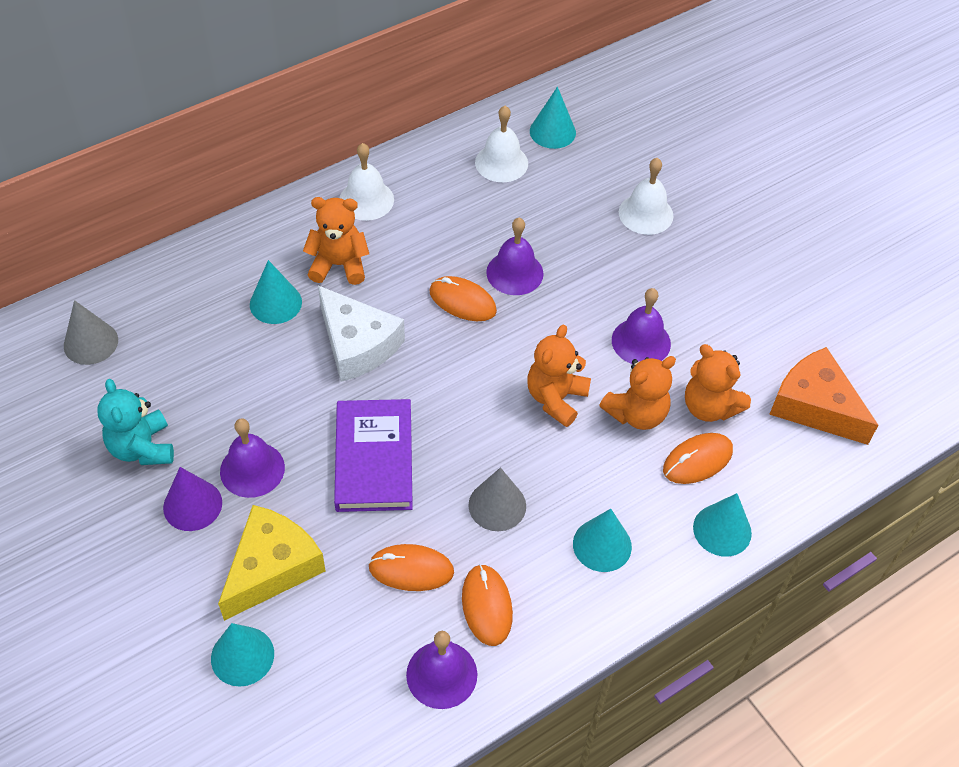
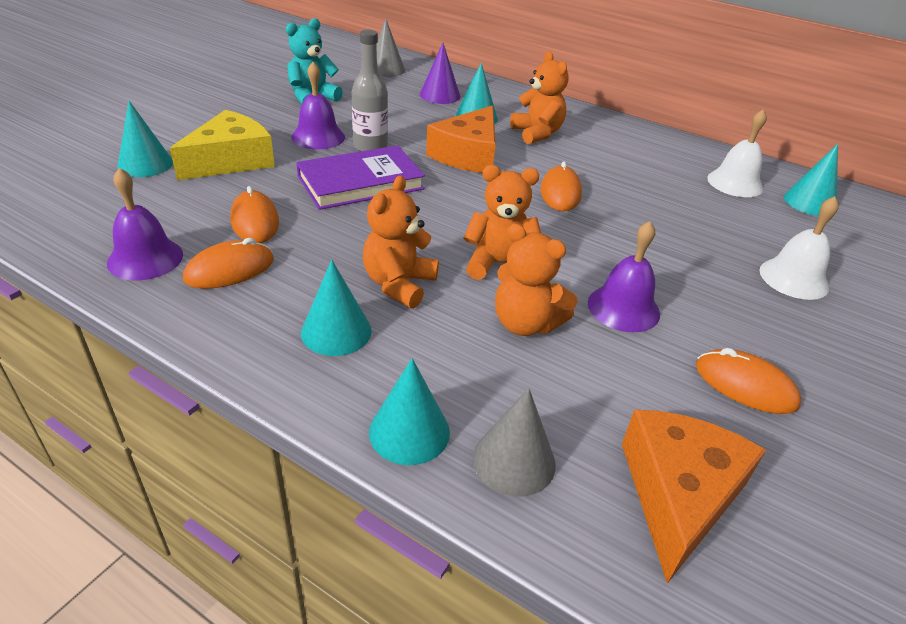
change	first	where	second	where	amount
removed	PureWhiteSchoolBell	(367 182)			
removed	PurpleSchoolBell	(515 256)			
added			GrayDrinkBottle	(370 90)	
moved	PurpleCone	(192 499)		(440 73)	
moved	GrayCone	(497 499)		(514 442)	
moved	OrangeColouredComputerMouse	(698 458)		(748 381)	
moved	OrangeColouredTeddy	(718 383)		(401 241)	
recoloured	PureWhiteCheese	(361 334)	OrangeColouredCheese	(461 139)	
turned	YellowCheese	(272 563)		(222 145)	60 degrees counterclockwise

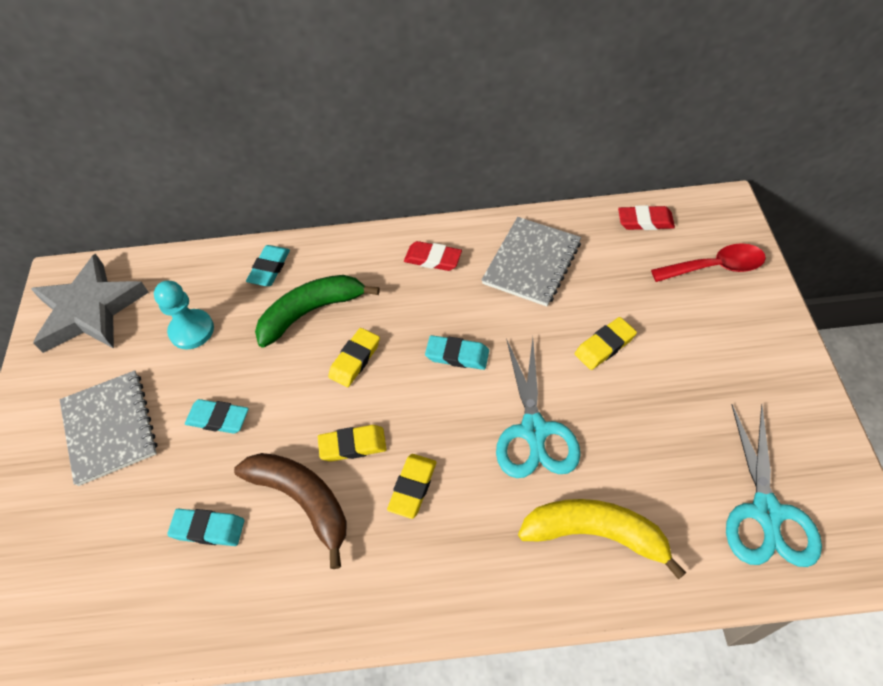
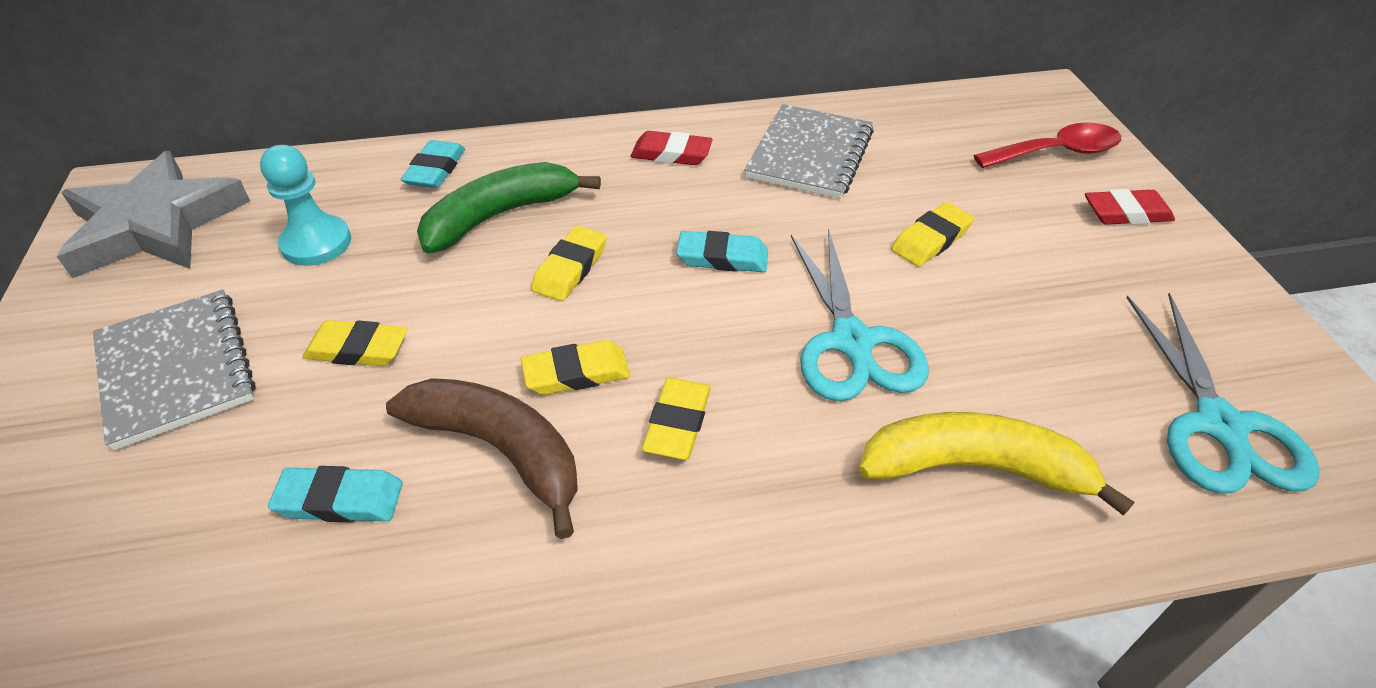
change	first	where	second	where	amount
moved	RedEraser	(646 217)		(1130 207)	
recoloured	TurquoiseEraser	(217 416)	YellowEraser	(355 343)	

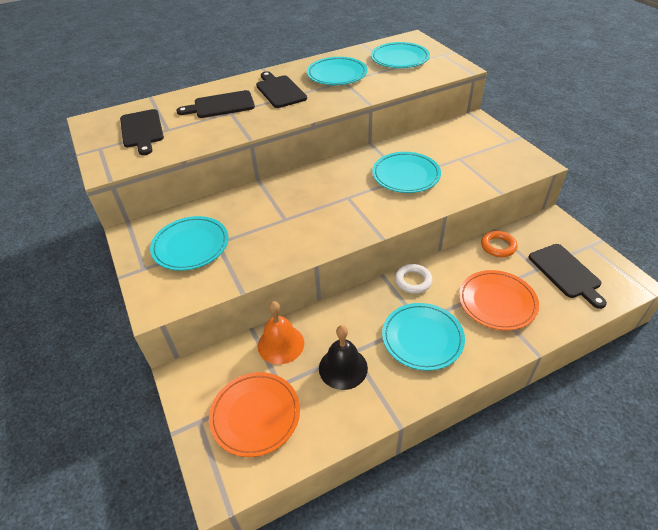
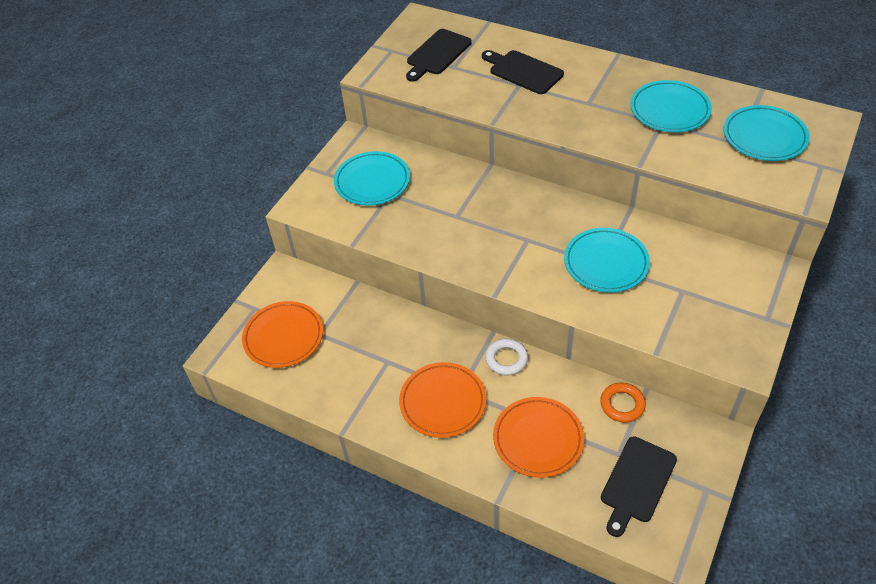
change	first	where	second	where	amount
removed	JetBlackChoppingBoard	(281 89)			
removed	OrangeColouredSchoolBell	(281 332)			
removed	JetBlackSchoolBell	(343 357)			
recoloured	TurquoiseDinnerPlate	(423 337)	OrangeColouredDinnerPlate	(442 400)	

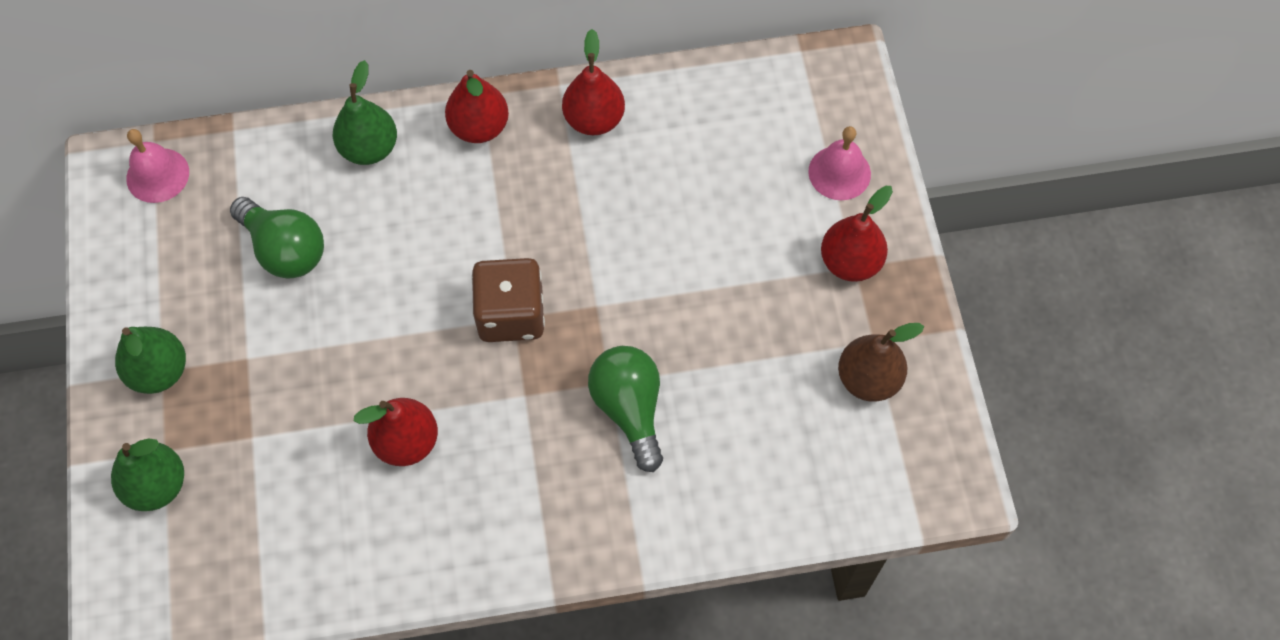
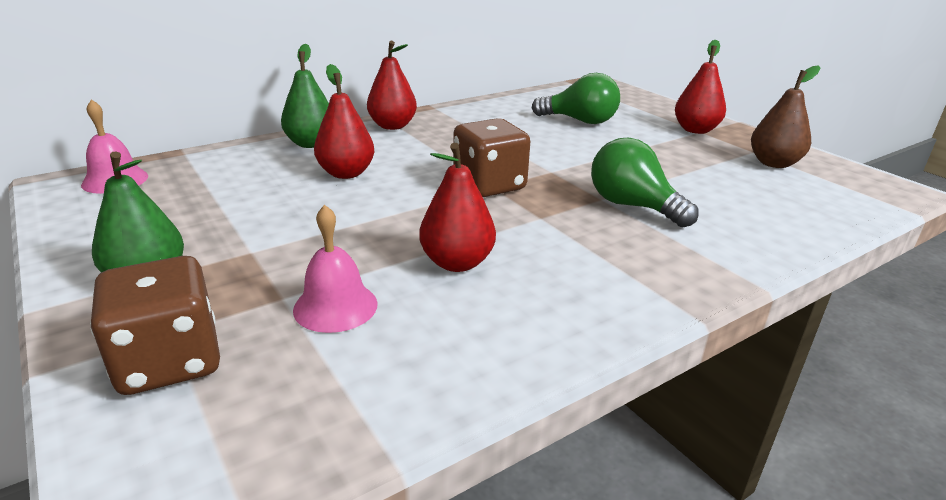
change	first	where	second	where	amount
moved	EmeraldLightBulb	(277 238)		(576 98)	
moved	RedPear	(593 82)		(344 121)	
moved	RosePinkSchoolBell	(839 163)		(335 268)	
replaced	EmeraldPear	(147 474)	RussetDice	(155 325)	

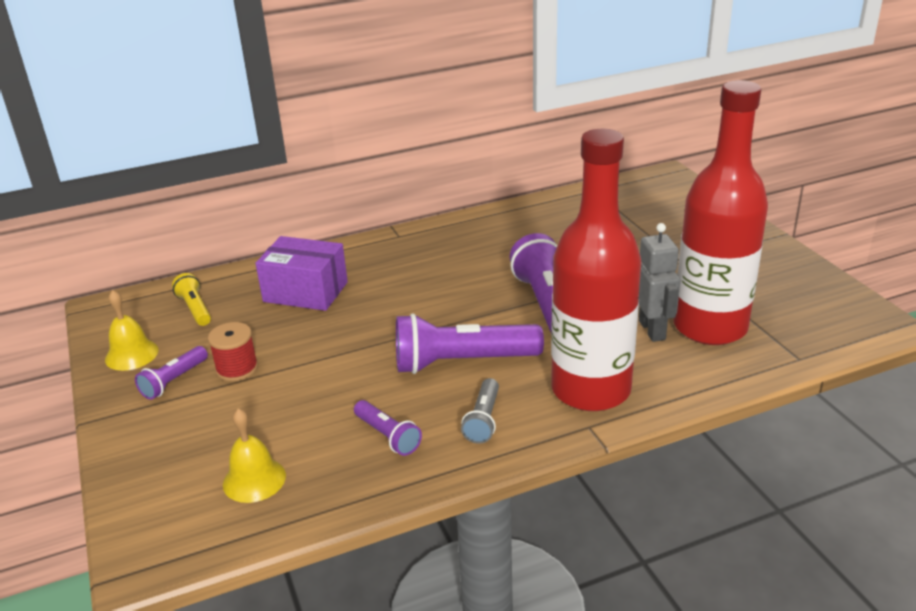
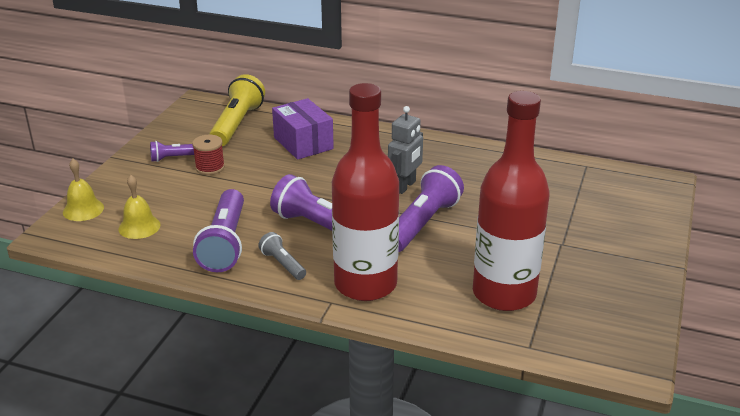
change	first	where	second	where	amount
moved	YellowSchoolBell	(131 330)		(83 190)	
moved	GrayToyRobot	(659 282)		(405 150)	
turned	GrayTorch	(480 411)		(282 256)	90 degrees clockwise
resized	YellowTorch	(191 299)		(237 110)	x1.92
resized	PurpleTorch	(388 428)		(218 230)	x1.92

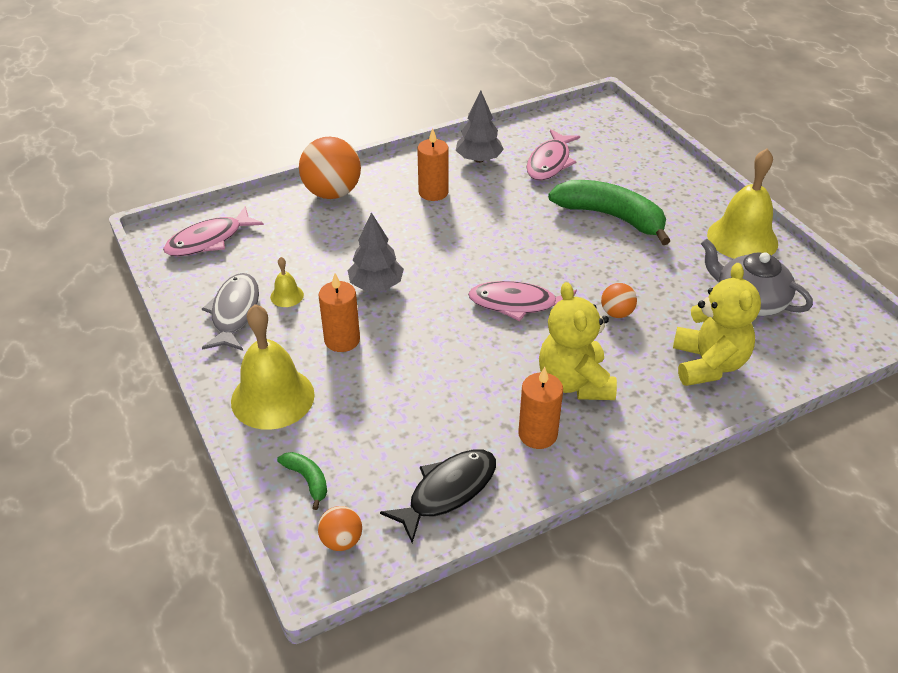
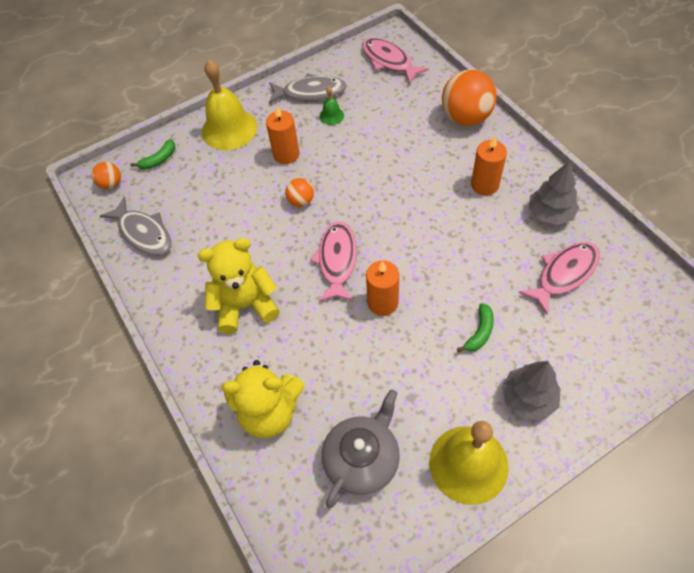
change	first	where	second	where	amount
moved	GrayTree	(376 251)		(531 390)	
moved	OrangeColouredCandle	(540 408)		(382 288)	
moved	OrangeColouredSphere	(619 300)		(299 192)	
recoloured	YellowSchoolBell	(287 282)	EmeraldSchoolBell	(331 105)	
recoloured	JetBlackToyFish	(438 496)	GrayToyFish	(136 226)	
turned	RosePinkToyFish	(553 154)		(559 278)	120 degrees clockwise
resized	EmeraldBanana	(609 212)		(475 327)	x0.44

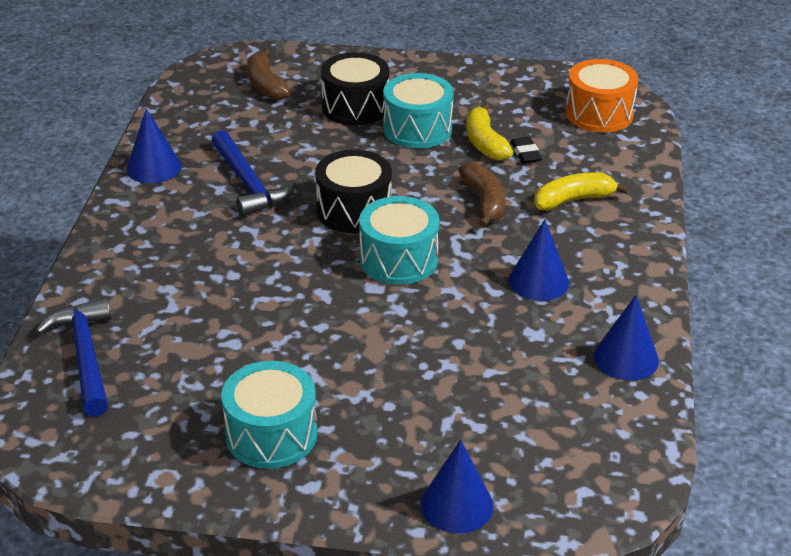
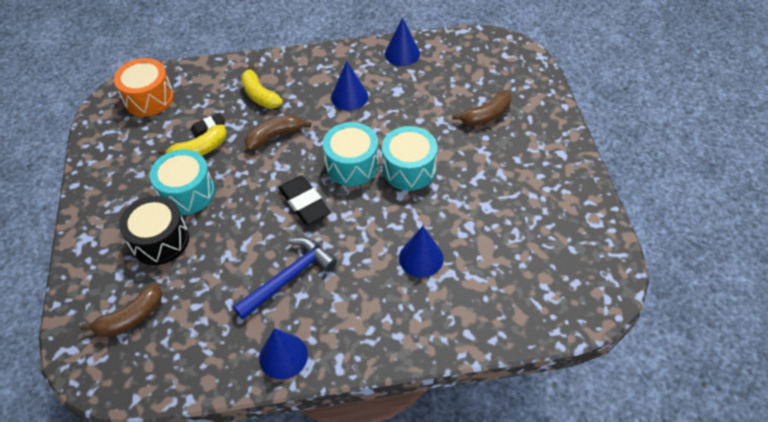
change	first	where	second	where	amount
removed	RoyalBlueHammer	(73 357)			
added			RussetBanana	(482 108)	
moved	TurquoiseToyDrum	(269 415)		(410 158)	
moved	RoyalBlueCone	(457 486)		(421 251)	
replaced	JetBlackToyDrum	(353 191)	JetBlackEraser	(304 200)	

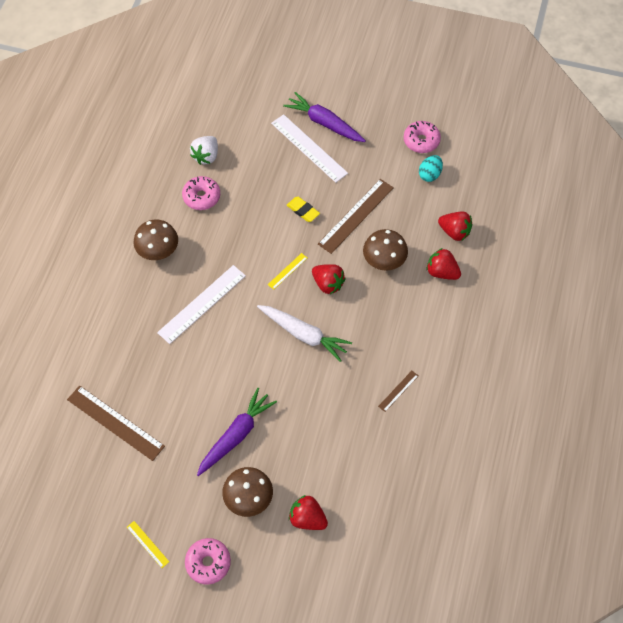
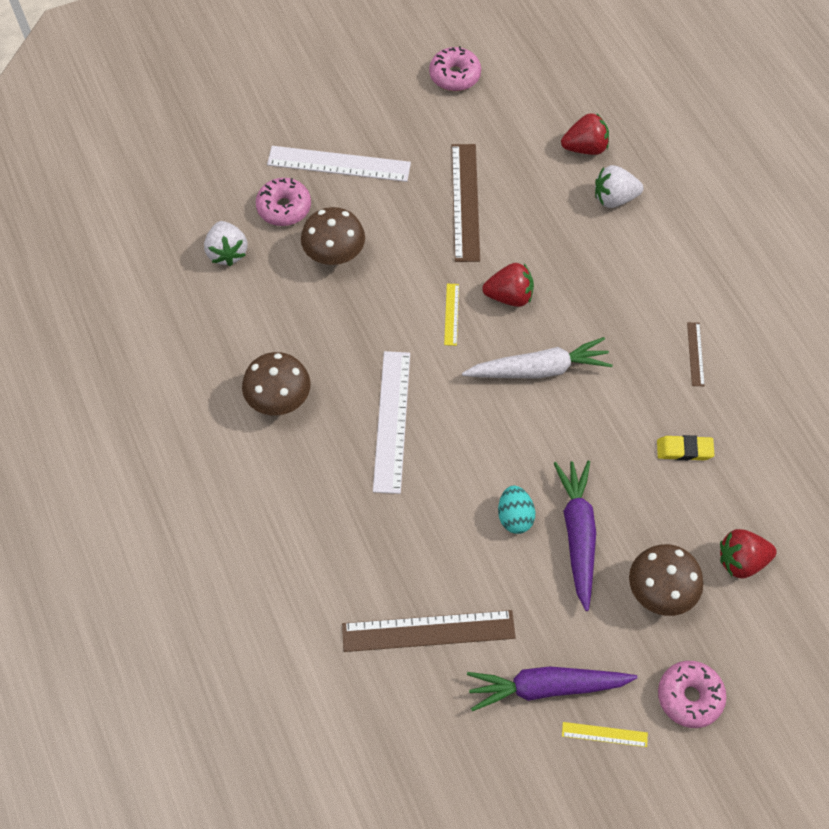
change	first	where	second	where	amount
moved	RosePinkGlazedDonut	(201 193)		(283 202)	
moved	PurpleRootVegetable	(324 117)		(552 689)	
moved	YellowEraser	(303 209)		(685 448)	
moved	RussetMushroom	(385 250)		(333 236)	
moved	TurquoiseEggShape	(431 168)		(516 510)	
recoloured	RedToyStrawberry	(443 264)	PureWhiteToyStrawberry	(619 186)	

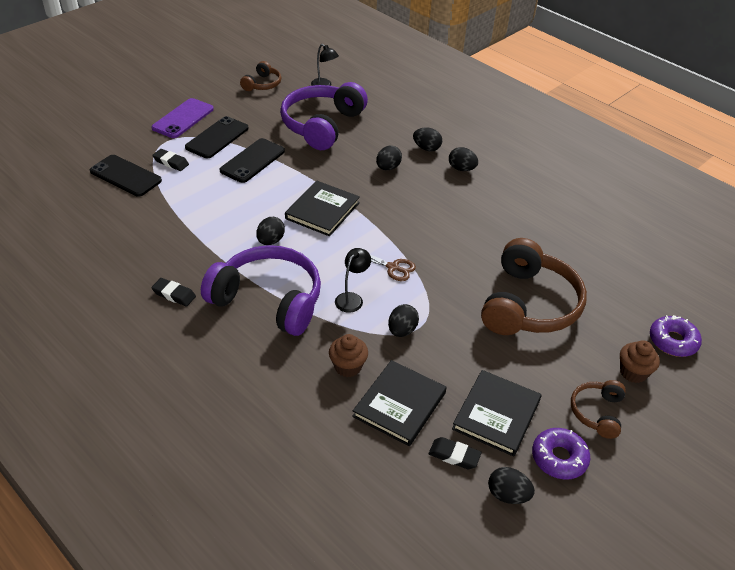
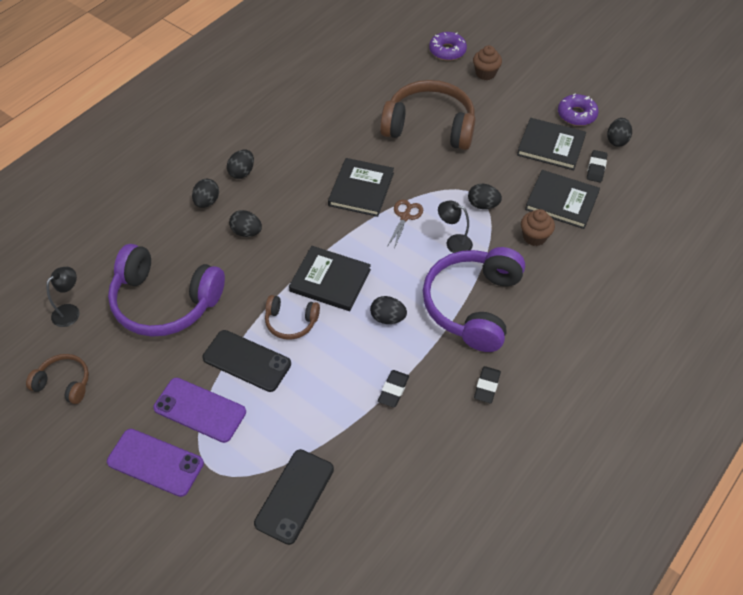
change	first	where	second	where	amount
added			JetBlackHardback	(361 187)	
moved	JetBlackEraser	(170 160)		(393 388)	
moved	RussetOverEarHeadphones	(598 409)		(292 317)	
recoloured	JetBlackMobilePhone	(216 137)	PurpleMobilePhone	(199 410)	

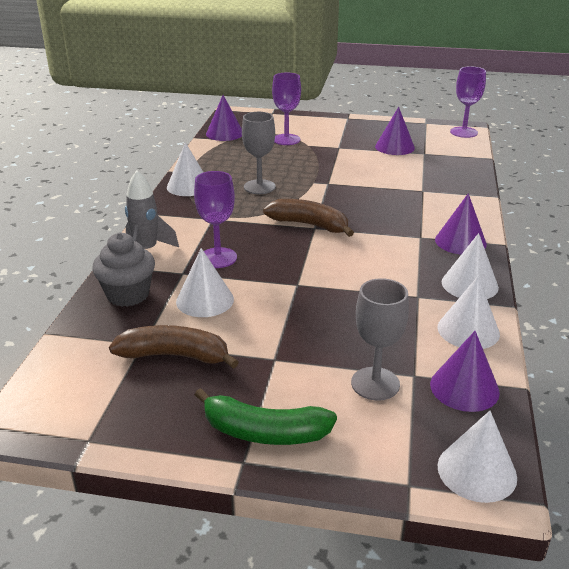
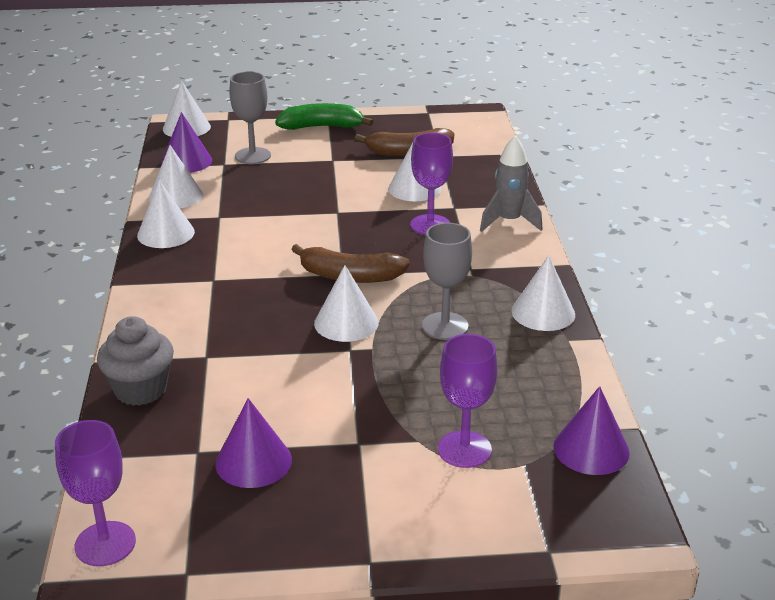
change	first	where	second	where	amount
removed	PurpleCone	(461 224)			
added			PureWhiteCone	(346 303)	
moved	GrayMuffin	(123 270)		(135 361)	

